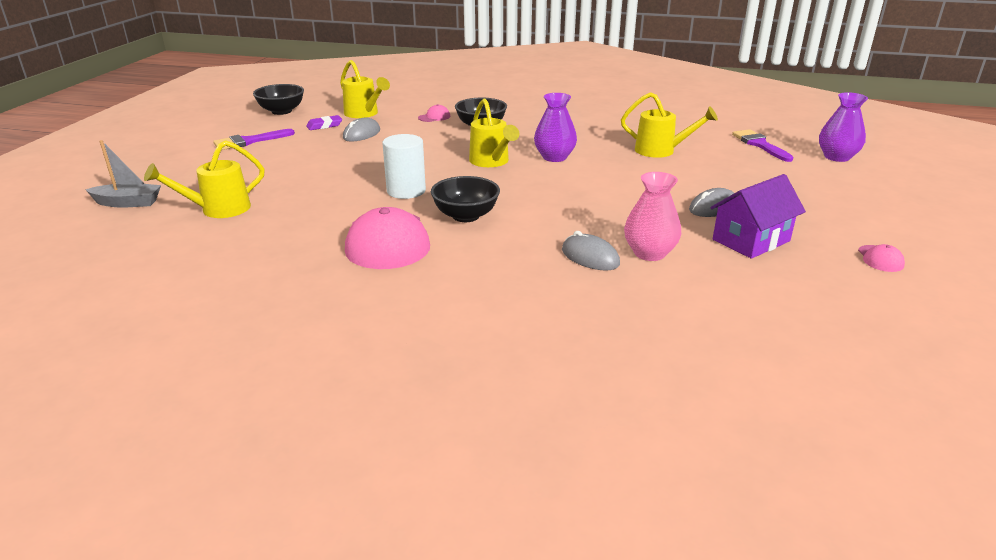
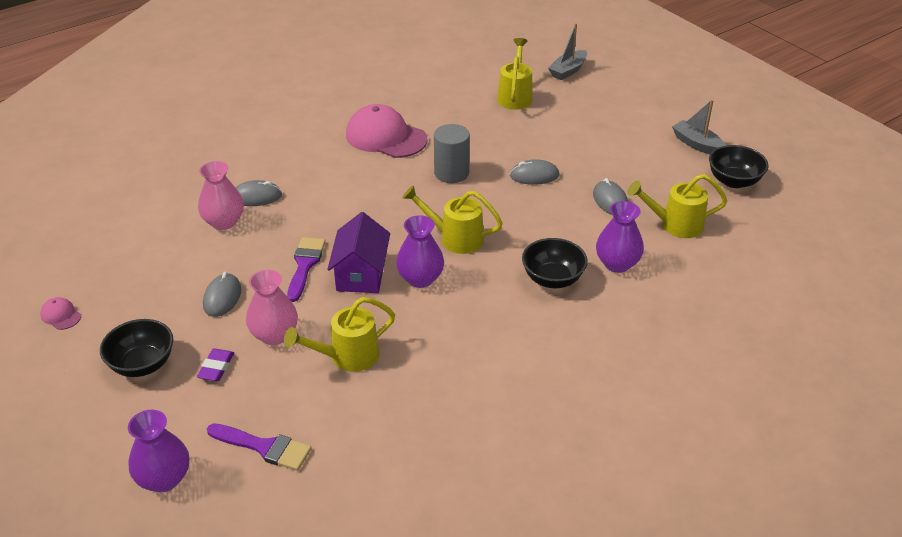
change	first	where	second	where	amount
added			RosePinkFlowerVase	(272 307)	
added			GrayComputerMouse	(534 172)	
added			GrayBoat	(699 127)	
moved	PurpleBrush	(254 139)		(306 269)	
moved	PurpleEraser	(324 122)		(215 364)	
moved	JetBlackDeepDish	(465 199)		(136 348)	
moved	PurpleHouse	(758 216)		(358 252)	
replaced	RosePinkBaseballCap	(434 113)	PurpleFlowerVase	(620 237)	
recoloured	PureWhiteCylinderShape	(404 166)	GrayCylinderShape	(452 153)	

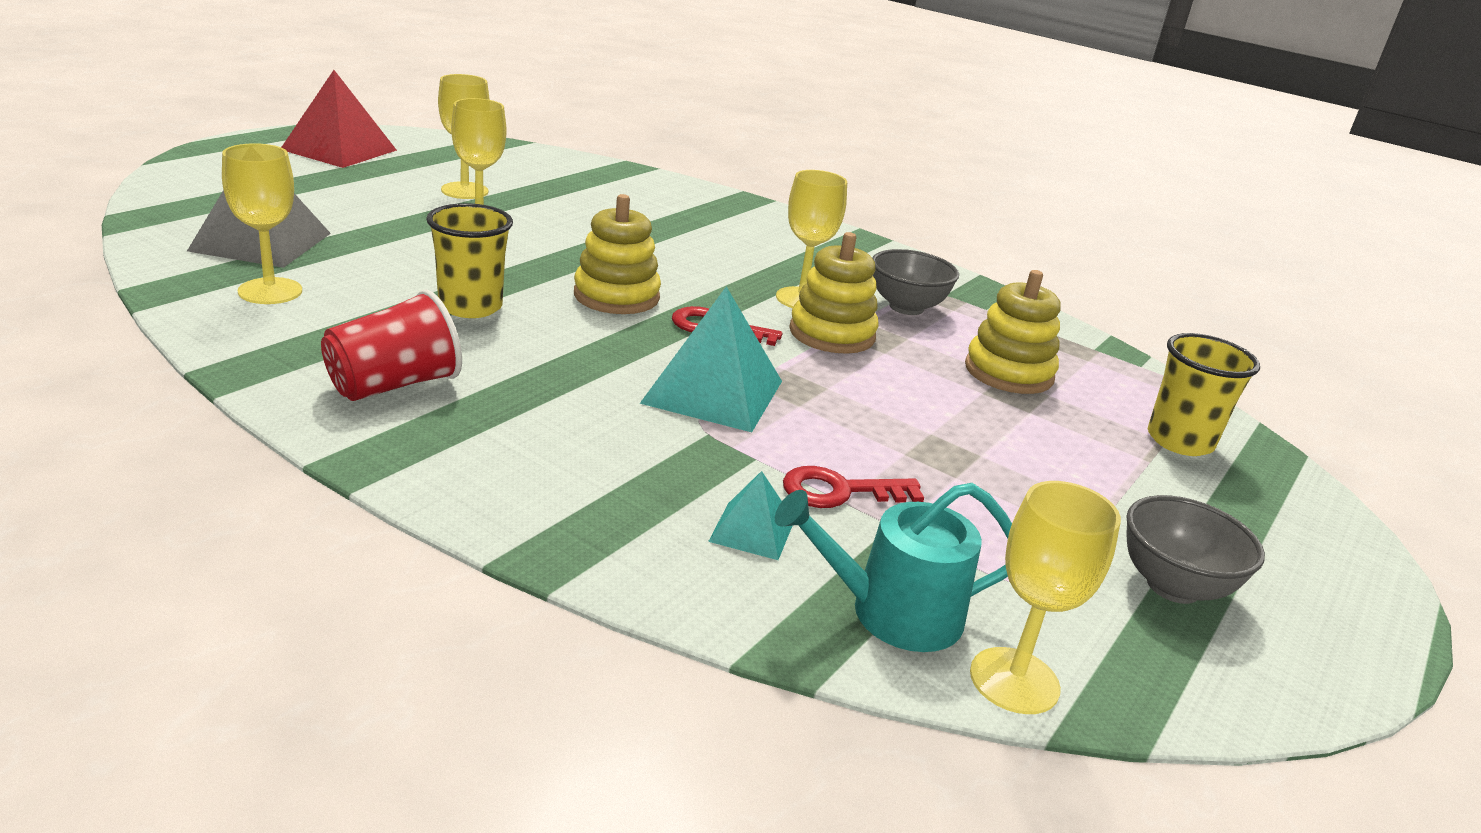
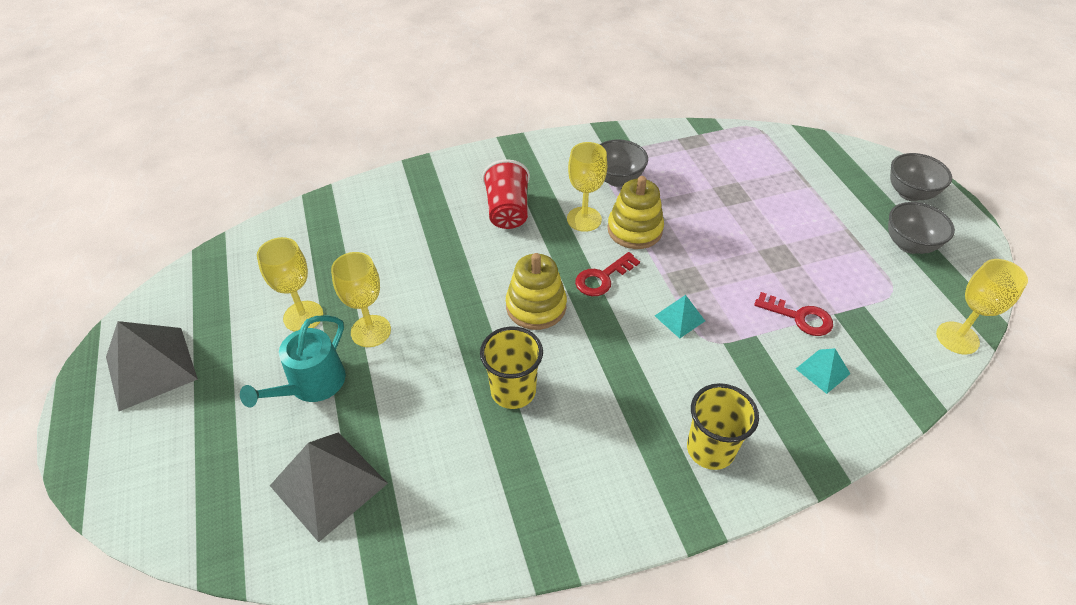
change	first	where	second	where	amount
removed	YellowGoblet	(262 223)			
removed	YellowStackingRings	(1013 332)			
added			GrayDeepDish	(921 177)	
moved	RedCup	(391 345)		(506 194)	
moved	TurquoiseWateringCan	(893 567)		(293 361)	
moved	YellowCup	(1204 394)		(723 426)	
recoloured	RedSolidPyramid	(339 119)	GraySolidPyramid	(152 366)	
turned	RedKey	(853 487)		(793 314)	90 degrees counterclockwise
resized	TurquoiseSolidPyramid	(710 359)		(680 316)	x0.51

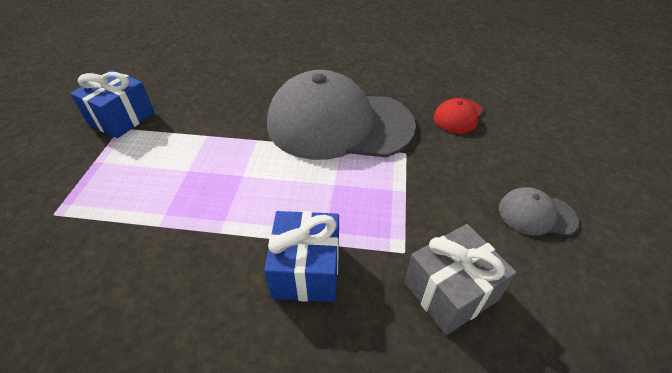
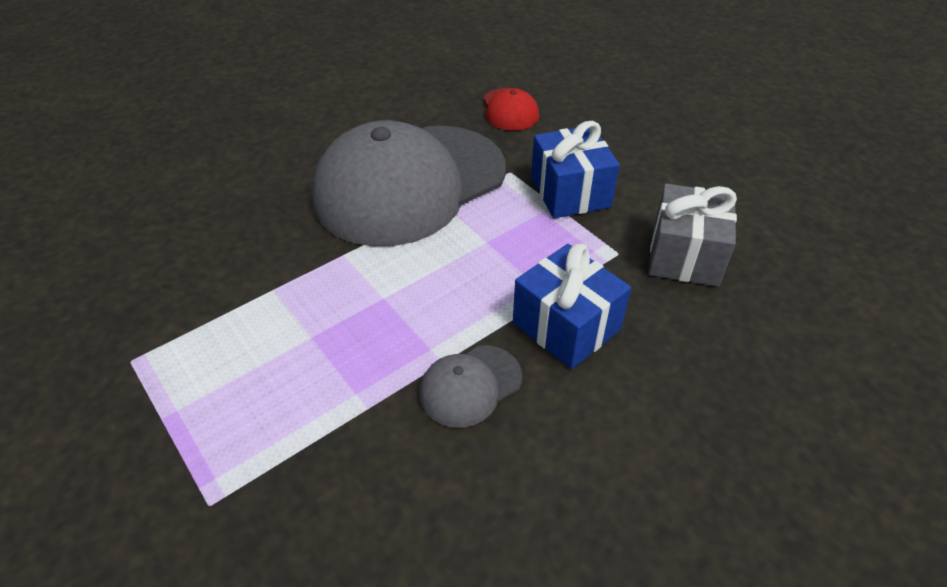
change	first	where	second	where	amount
moved	RoyalBlueGift	(112 104)		(575 169)	
moved	GrayBaseballCap	(539 211)		(470 386)	

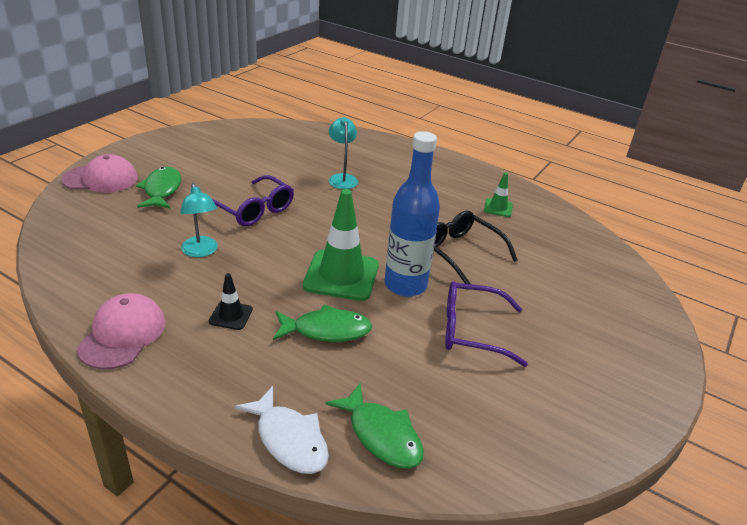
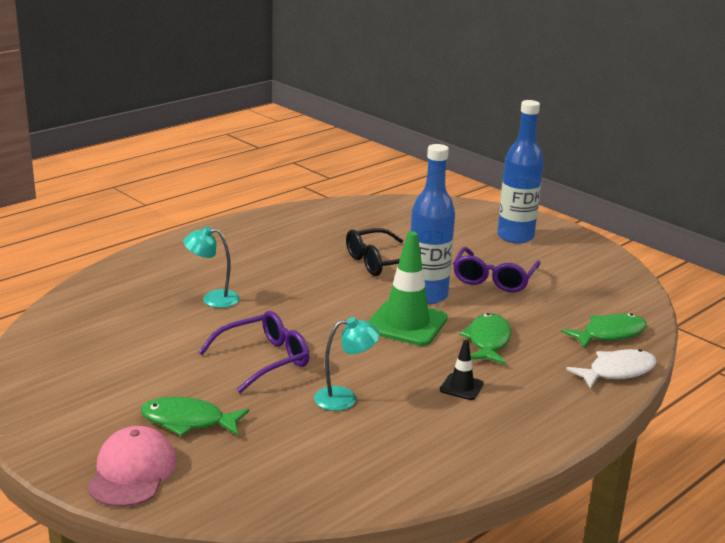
change	first	where	second	where	amount
removed	RosePinkBaseballCap	(121 331)			
removed	EmeraldRoadCone	(498 195)			
added			RoyalBlueDrinkBottle	(520 172)	

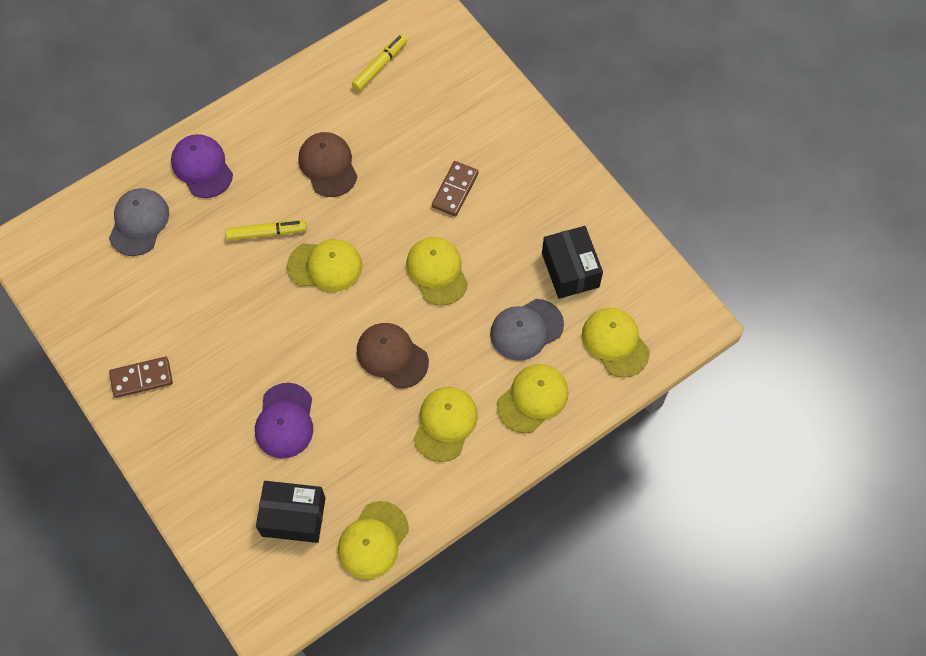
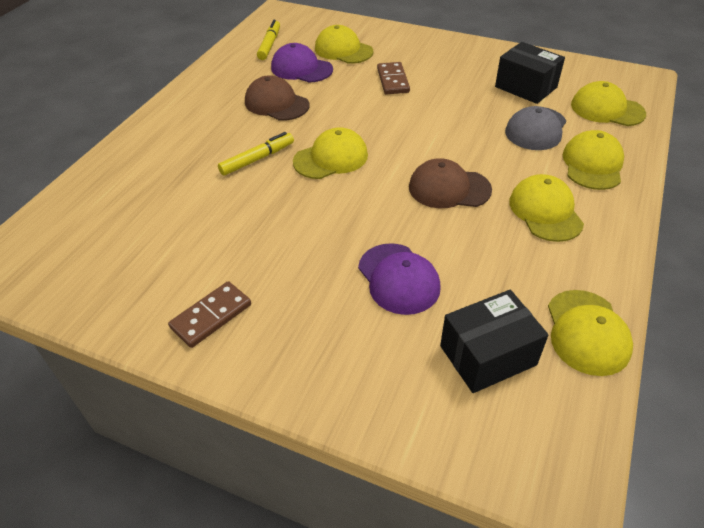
change	first	where	second	where	amount
removed	GrayBaseballCap	(139 222)			
moved	PurpleBaseballCap	(202 166)		(302 63)	
moved	YellowBaseballCap	(437 271)		(344 44)	

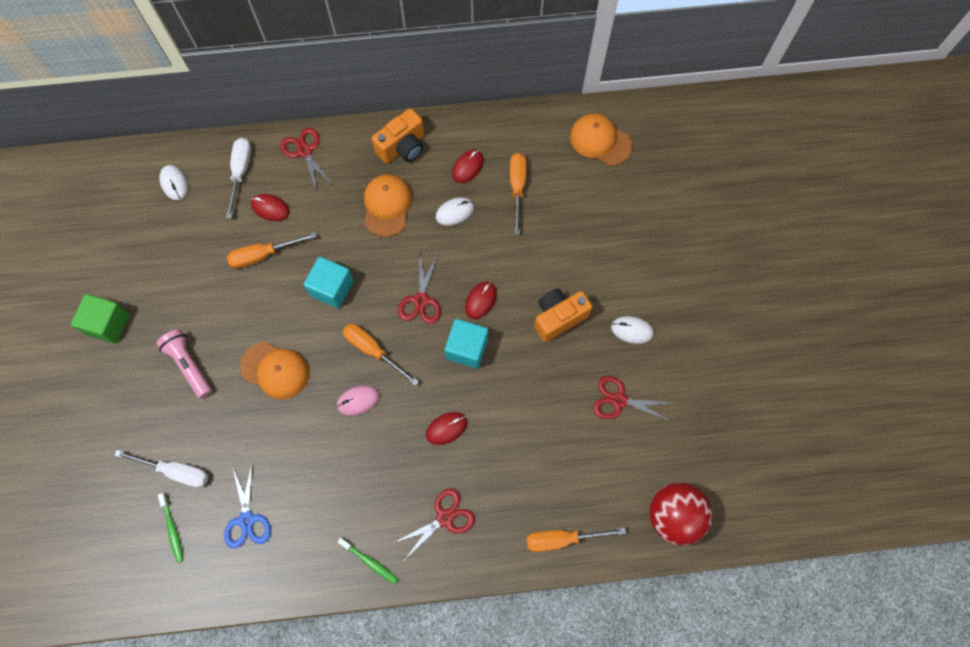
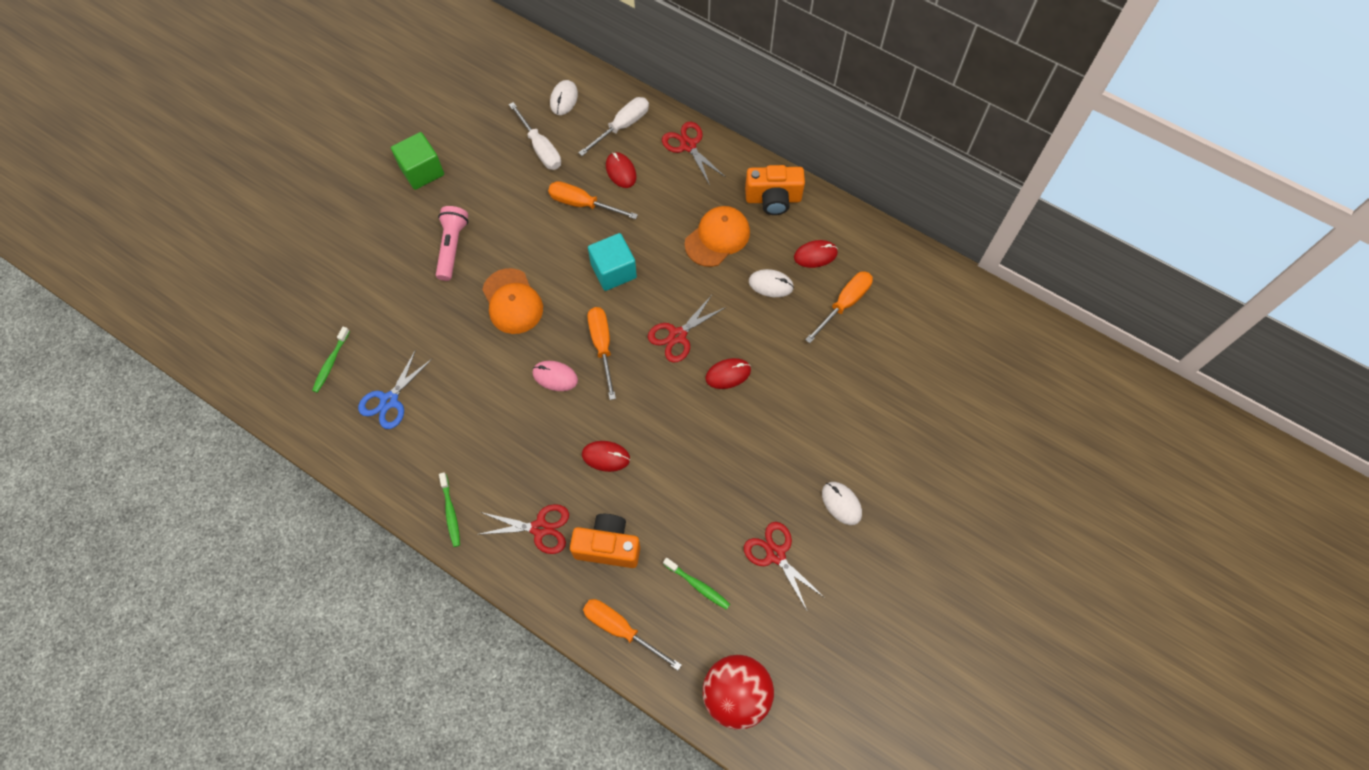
change	first	where	second	where	amount
removed	TurquoiseBlock	(466 344)			
removed	OrangeColouredBaseballCap	(601 139)			
added			EmeraldToothBrush	(696 584)	
moved	PureWhiteScrewdriver	(161 469)		(535 136)	
moved	OrangeColouredPhotoCamera	(563 315)		(605 541)	
turned	RedShears	(306 159)		(693 153)	45 degrees counterclockwise

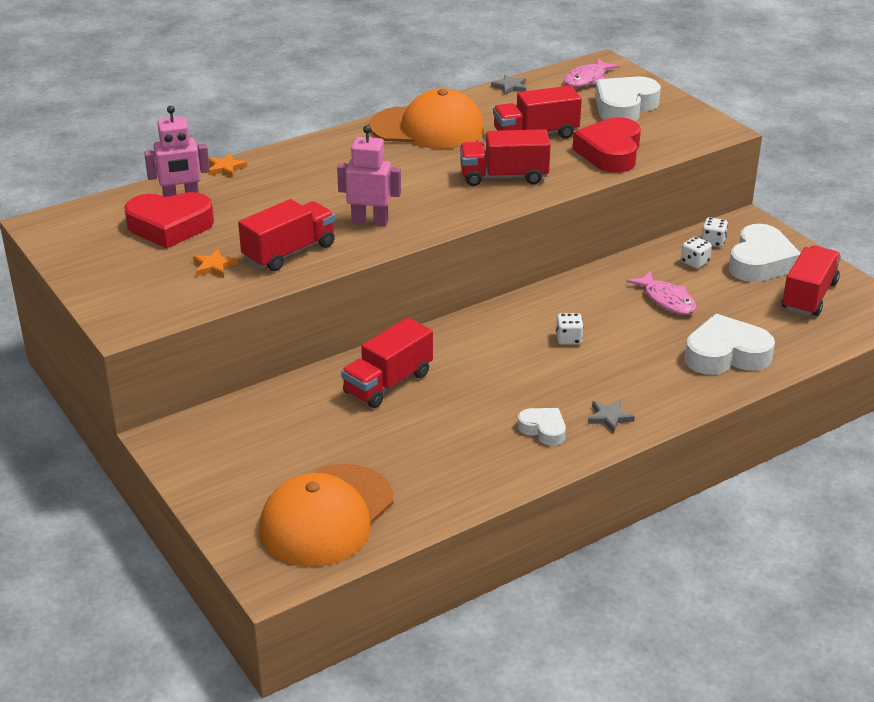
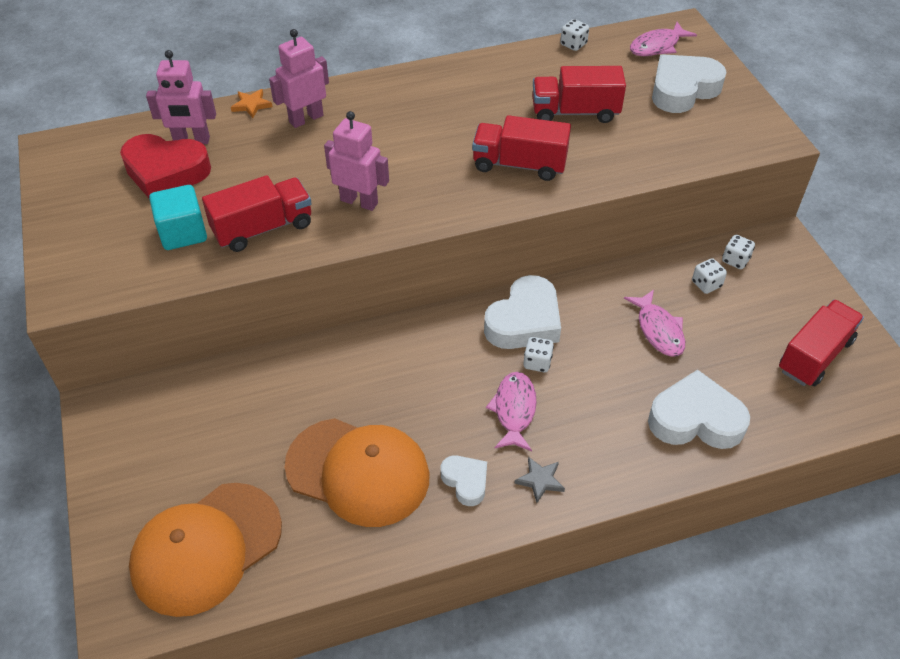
change	first	where	second	where	amount
removed	RedLorry	(387 363)			
removed	RedHeartShape	(607 145)			
added			RosePinkToyRobot	(299 78)	
added			RosePinkToyFish	(511 411)	
moved	OrangeColouredBaseballCap	(426 118)		(357 472)	
moved	PureWhiteHeartShape	(765 253)		(522 312)	
replaced	OrangeColouredStarShape	(215 263)	TurquoiseBlock	(178 217)	
replaced	GrayStarShape	(508 85)	PureWhiteDice	(574 35)	

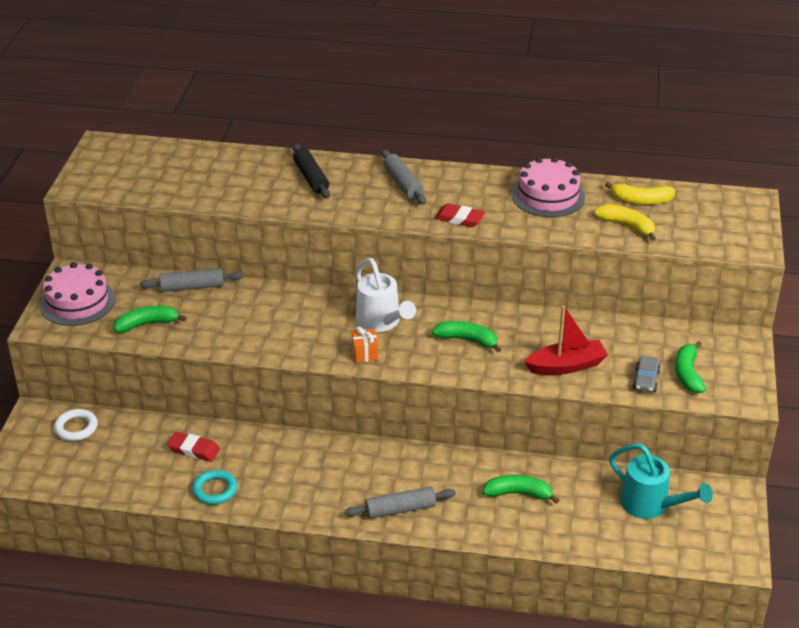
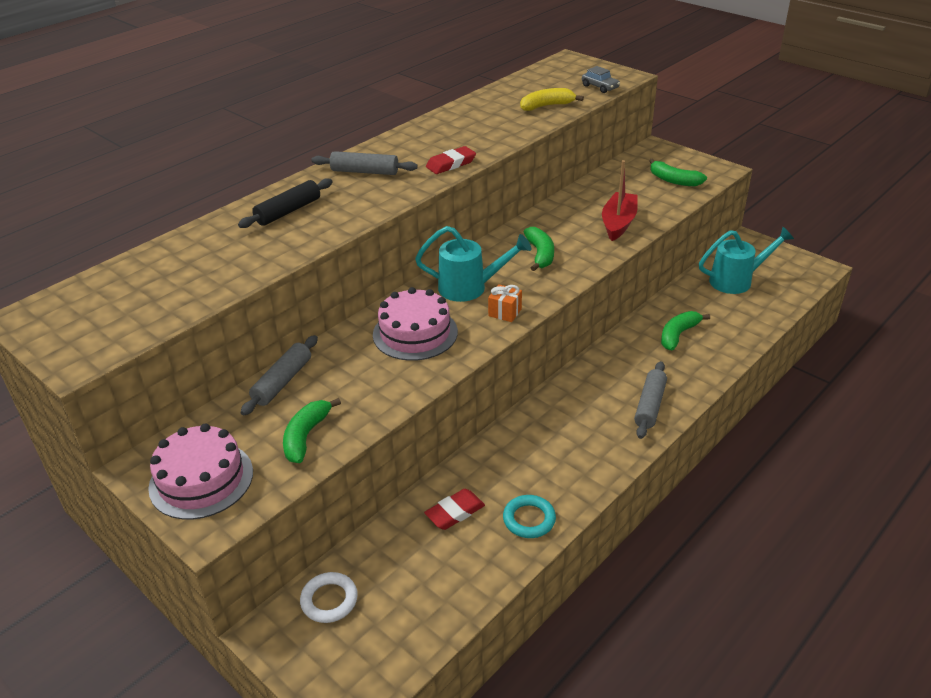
change	first	where	second	where	amount
removed	YellowBanana	(640 193)			
moved	RosePinkLayerCake	(548 187)		(415 324)	
moved	GrayToyCar	(646 374)		(601 79)	
recoloured	PureWhiteWateringCan	(386 295)	TurquoiseWateringCan	(473 264)	
turned	JetBlackRollingPin	(311 171)		(285 203)	60 degrees counterclockwise
turned	EmeraldBanana	(466 336)		(539 249)	120 degrees clockwise

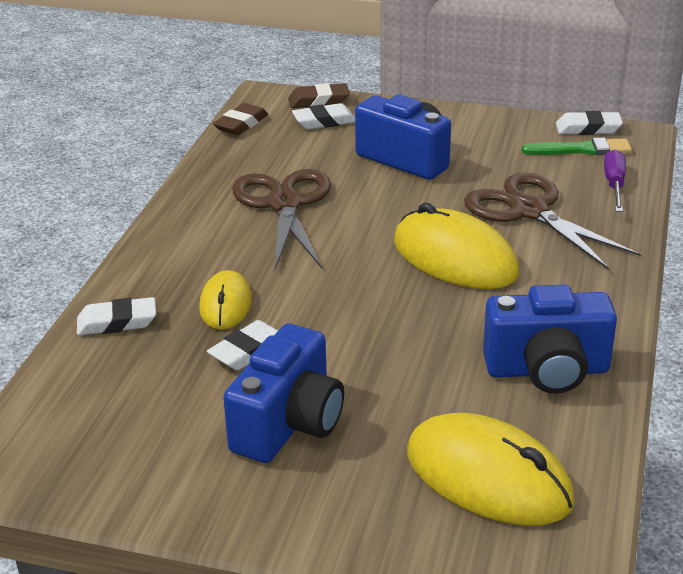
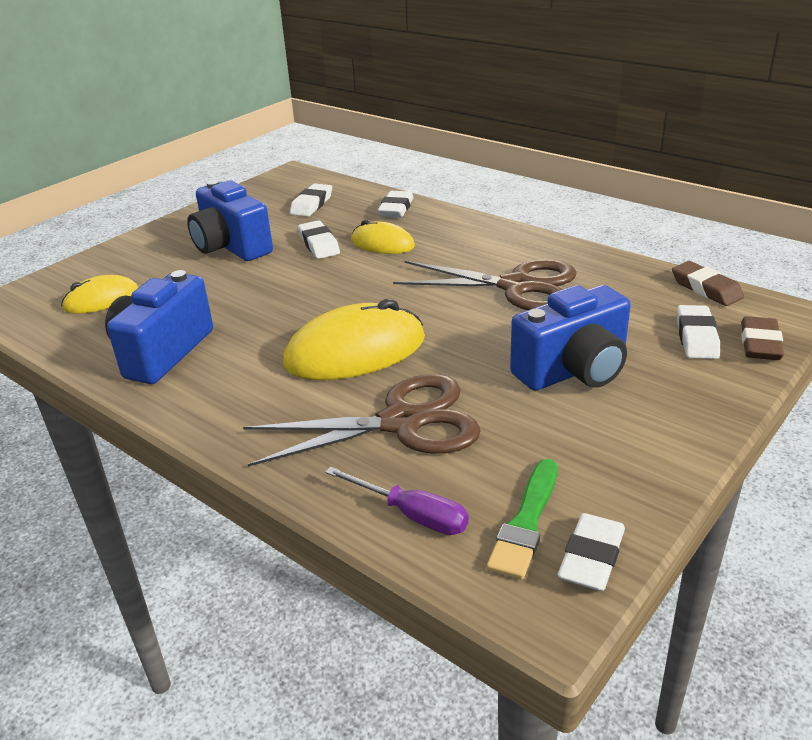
change	first	where	second	where	amount
added			PureWhiteEraser	(311 200)	
resized	YellowComputerMouse	(491 469)		(100 294)	x0.58

